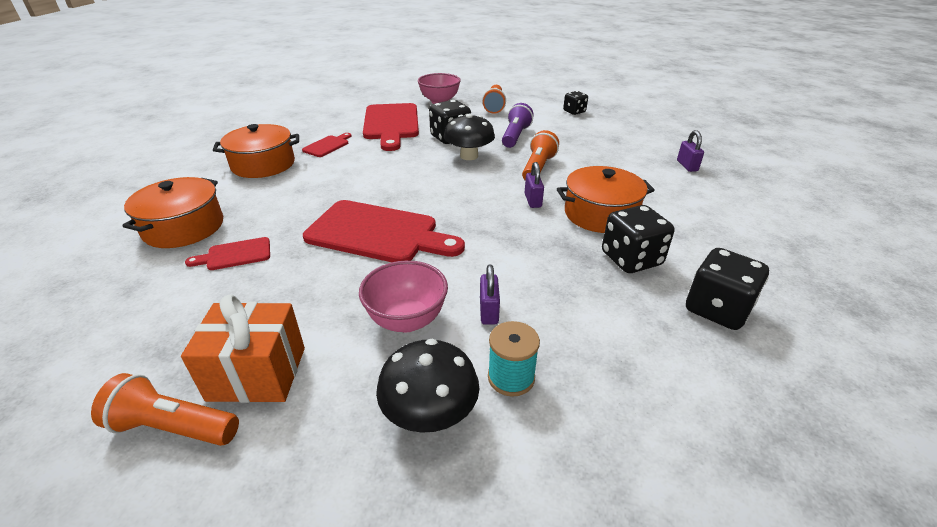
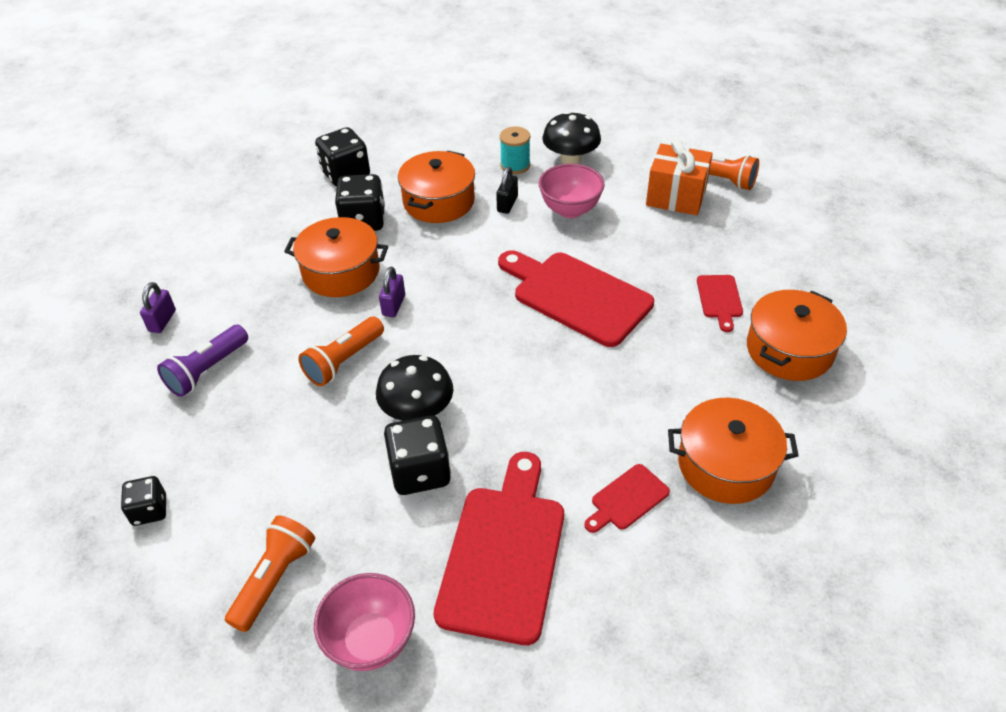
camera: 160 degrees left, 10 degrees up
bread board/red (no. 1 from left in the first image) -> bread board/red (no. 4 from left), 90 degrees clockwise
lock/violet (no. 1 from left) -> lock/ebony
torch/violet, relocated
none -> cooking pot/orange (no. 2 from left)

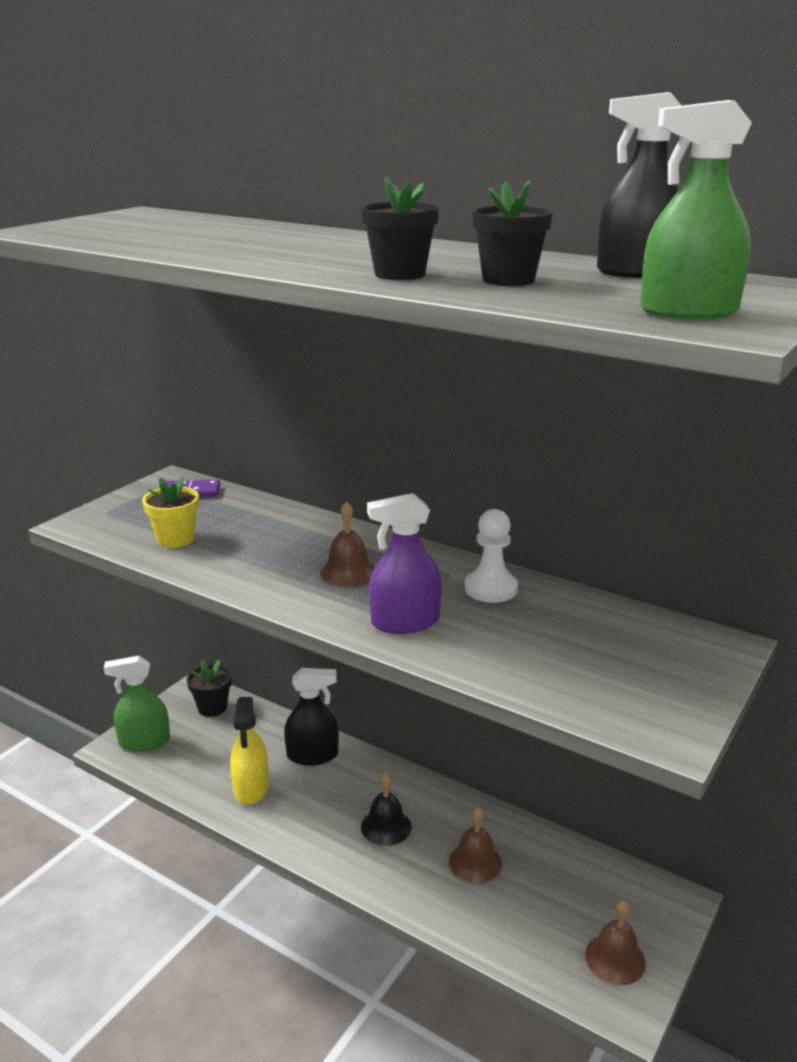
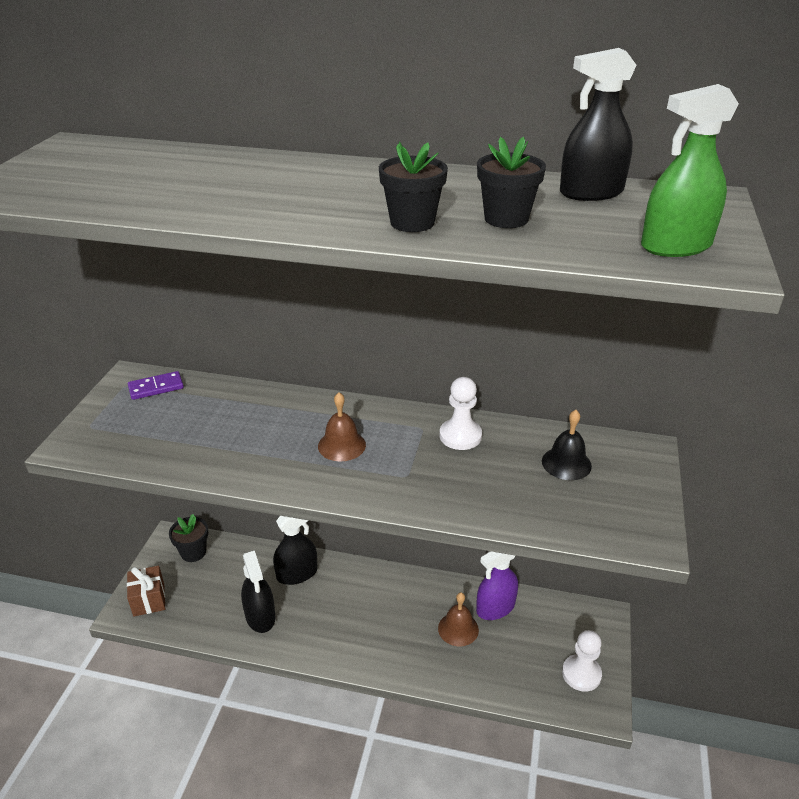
camera: 20 degrees left, 10 degrees up
spray cleaner/green (no. 1 from left) -> gift/russet
potted plant/golden -> none
spray cleaner/golden -> spray cleaner/ebony (no. 1 from left)
hand bell/ebony, relocated
spray cleaner/violet, relocated
hand bell/russet (no. 3 from left) -> pawn/pure white (no. 2 from left)

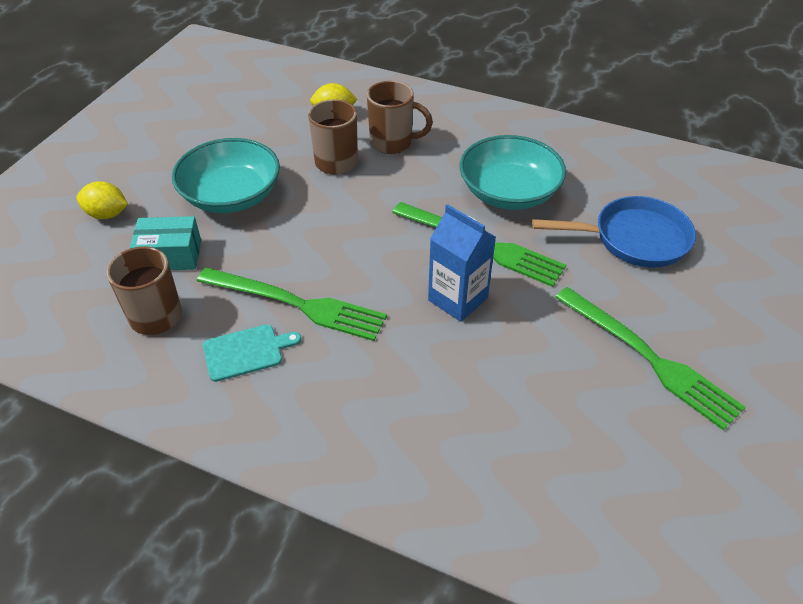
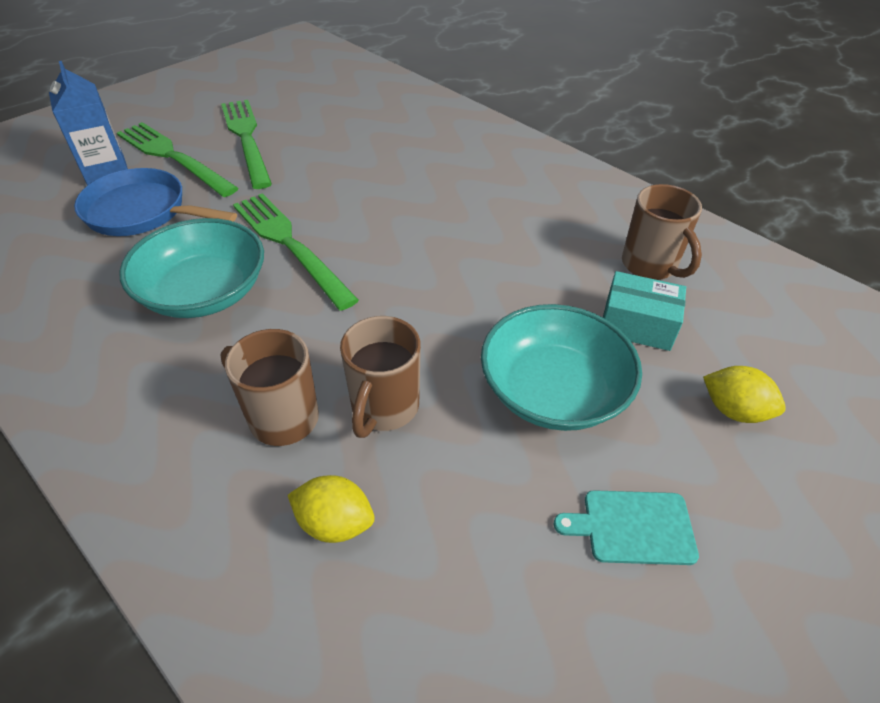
camera: 160 degrees left, 0 degrees up
table fork/green (no. 1 from left), relocated
bread board/aqua, relocated
carton/royal blue, relocated

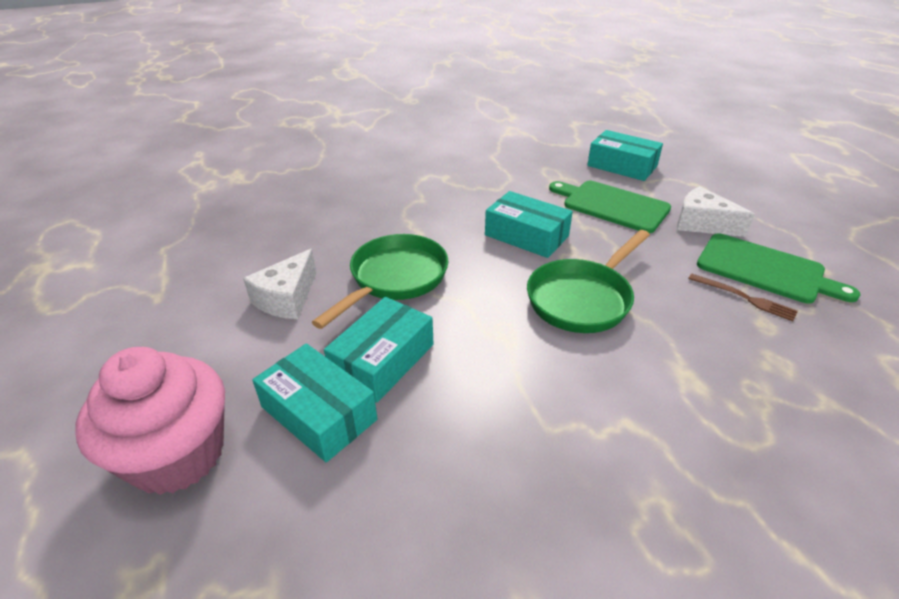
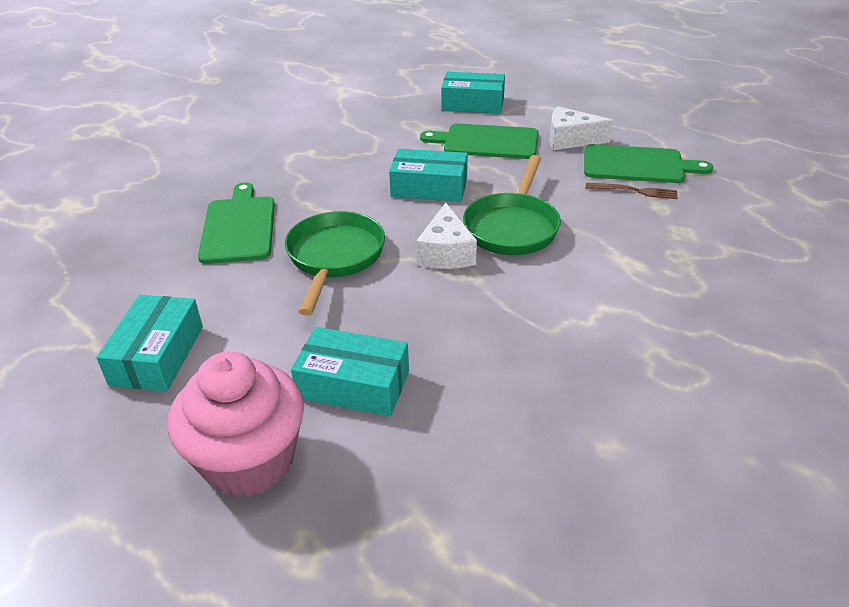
camera: 25 degrees left, 0 degrees up
piece of cheese/pure white (no. 1 from left), relocated
package/aqua (no. 2 from left in the first image) -> package/aqua (no. 1 from left), relocated
none -> bread board/green (no. 1 from left)

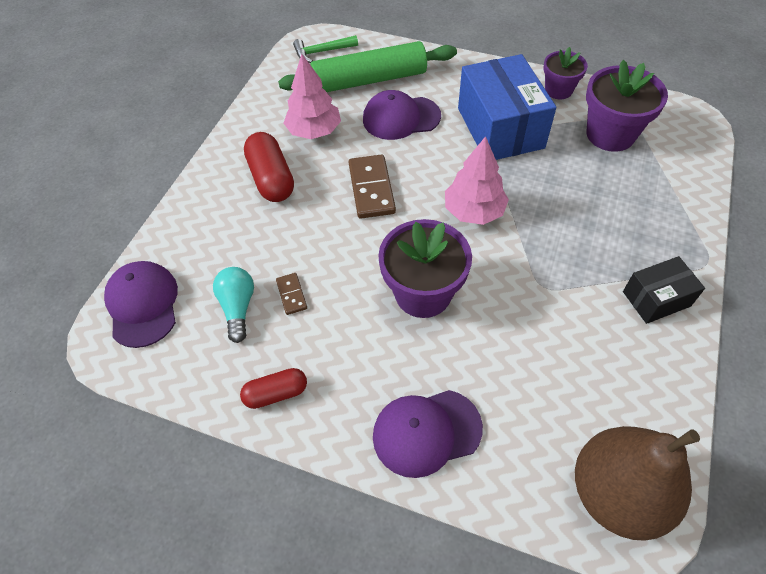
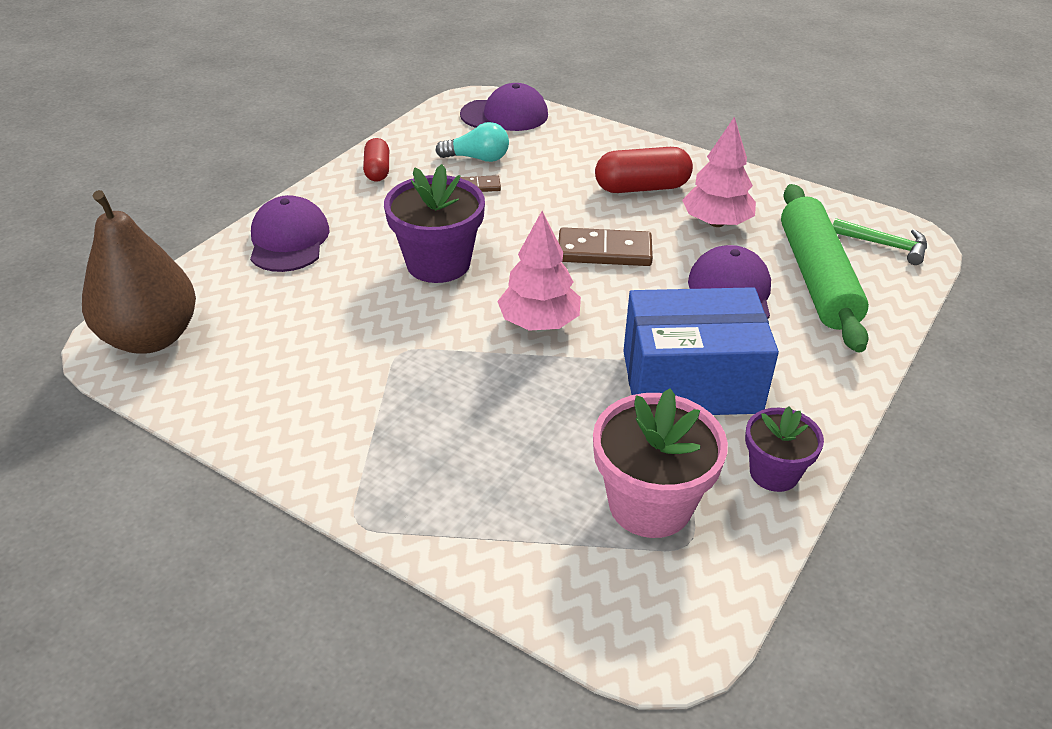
camera: 100 degrees right, 15 degrees down
claw hammer/green, 120 degrees clockwise
potted plant/violet (no. 3 from left) -> potted plant/rosy
package/ebony -> none

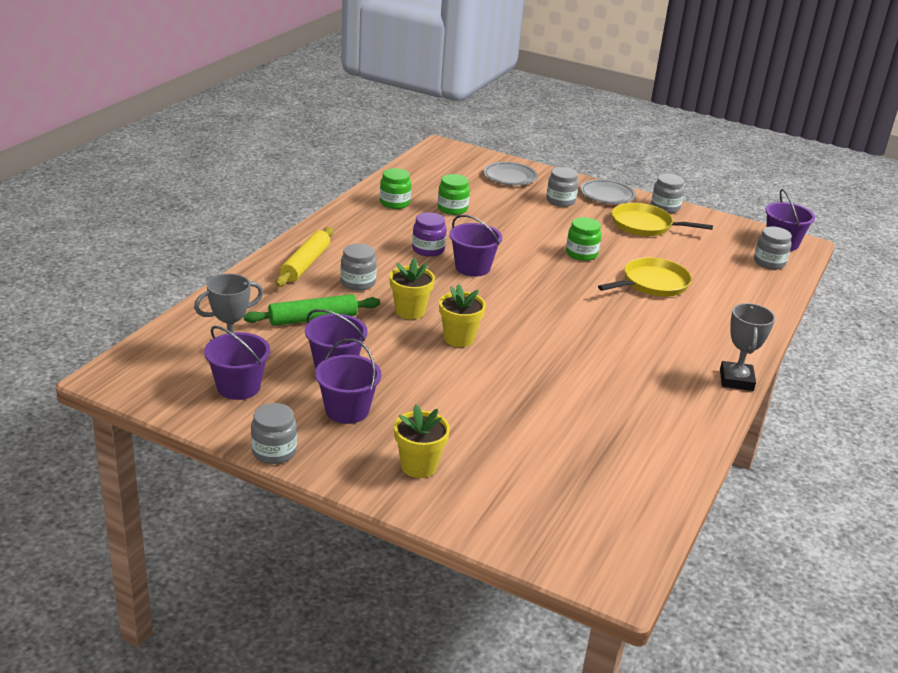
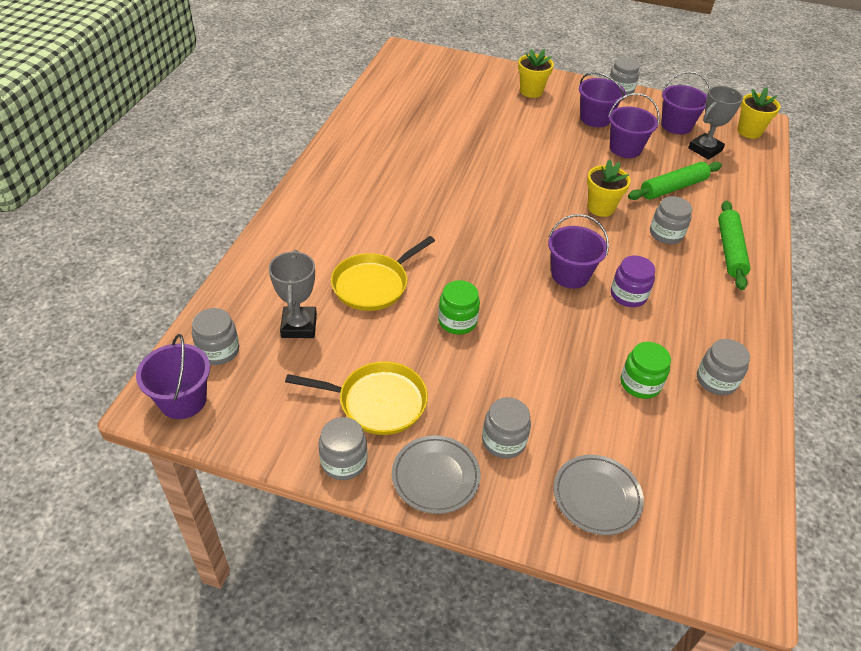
camera: 170 degrees right, 15 degrees up
rolling pin/golden -> rolling pin/green (no. 2 from left)
preserve jar/green (no. 1 from left) -> preserve jar/grey (no. 6 from left)
potted plant/golden (no. 3 from left), relocated
award cup/grey (no. 2 from left in the first image) -> award cup/grey (no. 1 from left), relocated

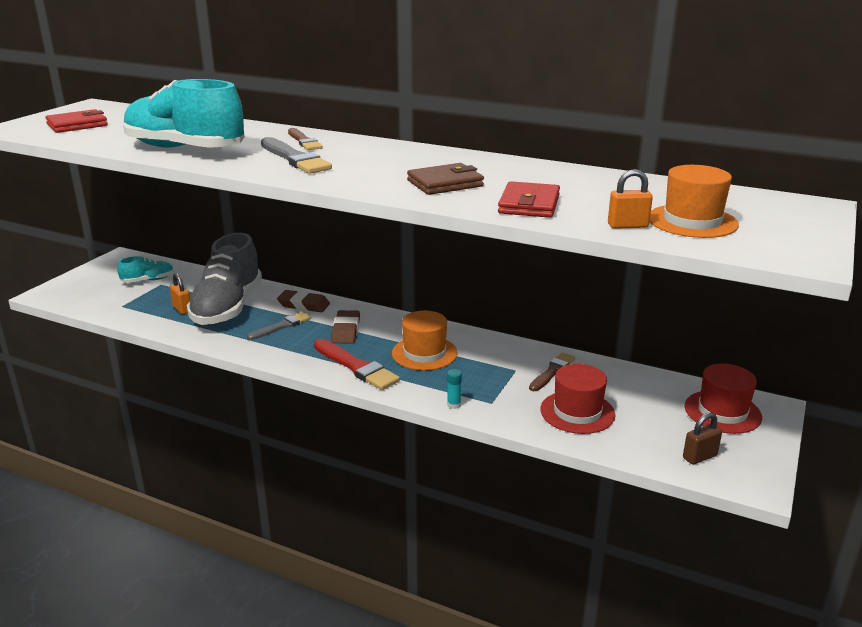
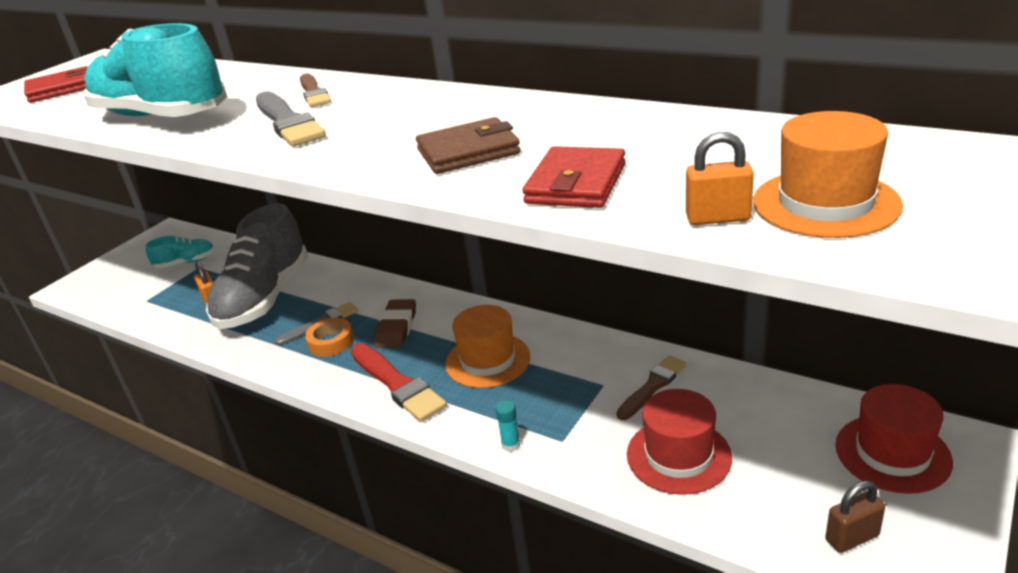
camera: 10 degrees right, 5 degrees up
gum eraser/russet (no. 1 from left) -> none
none -> sticky tape/orange

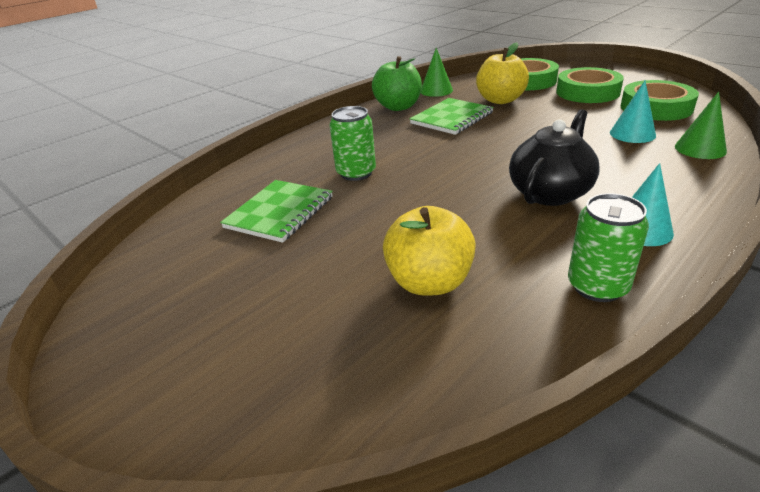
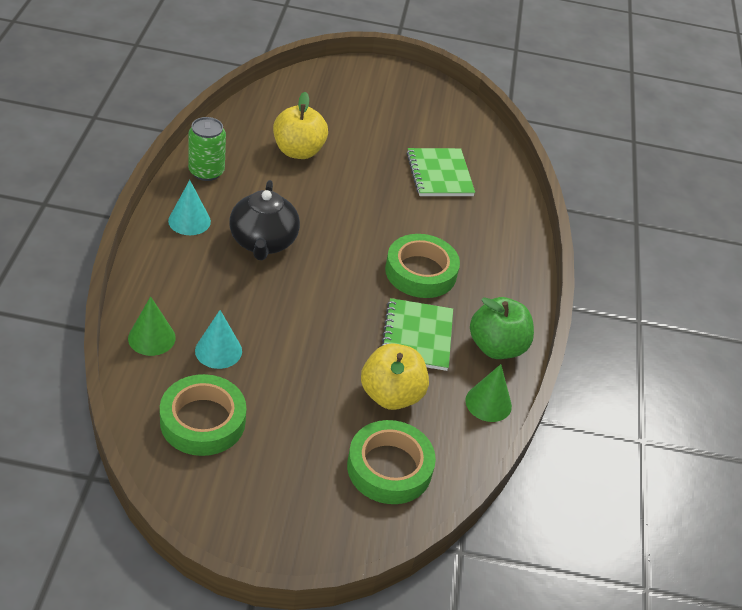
camera: 135 degrees right, 10 degrees up
tin/green (no. 1 from left) -> none
sticky tape/green (no. 2 from left in the first image) -> sticky tape/green (no. 3 from left), relocated

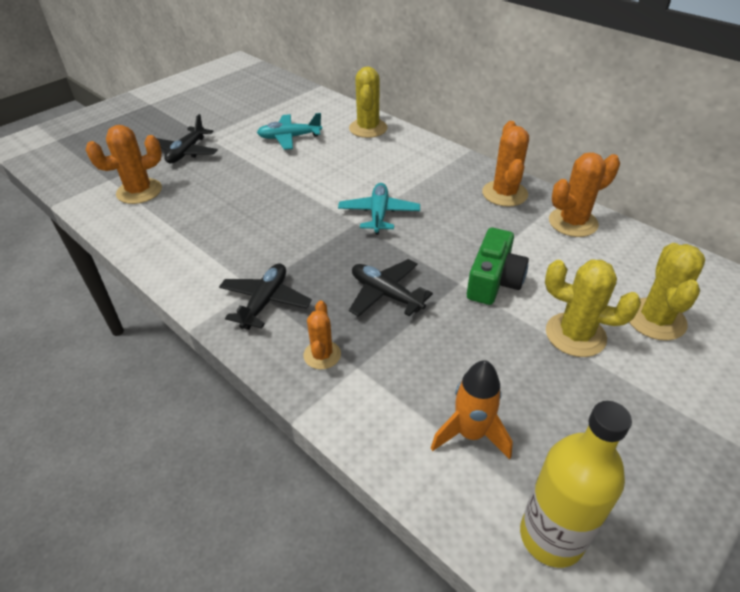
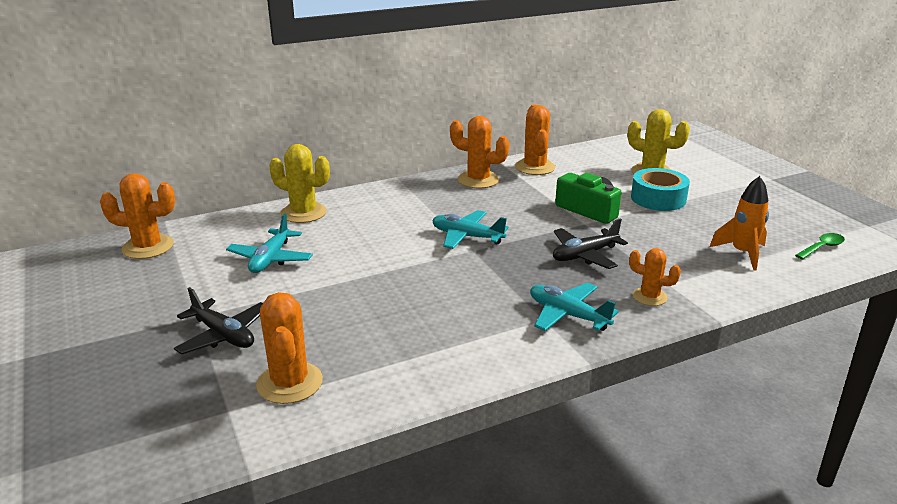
camera: 70 degrees left, 15 degrees down
toy plane/ebony (no. 2 from left) -> toy plane/aqua (no. 3 from left)
bottle/golden -> spoon/green
cactus/golden (no. 2 from left) -> sticky tape/aqua
none -> cactus/orange (no. 1 from left)

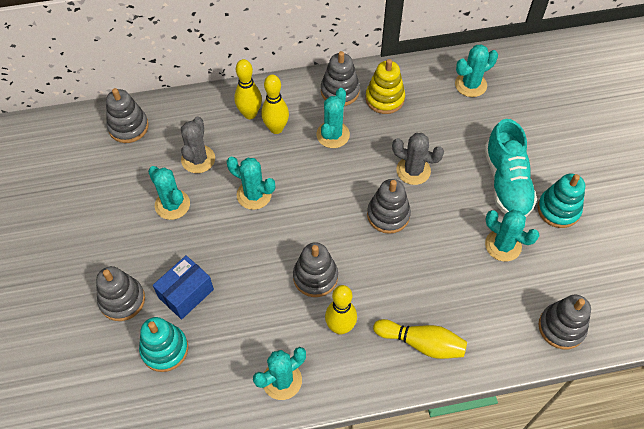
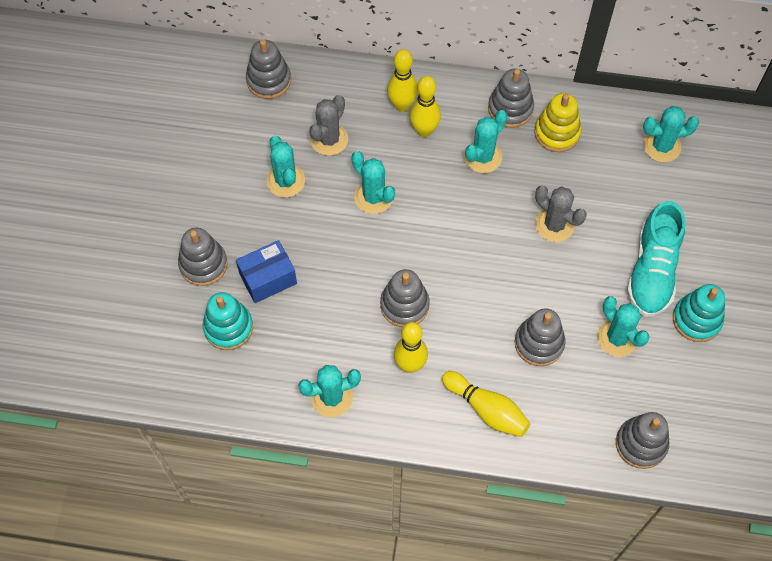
camera: 20 degrees right, 5 degrees up
stacking rings/grey (no. 5 from left), relocated

